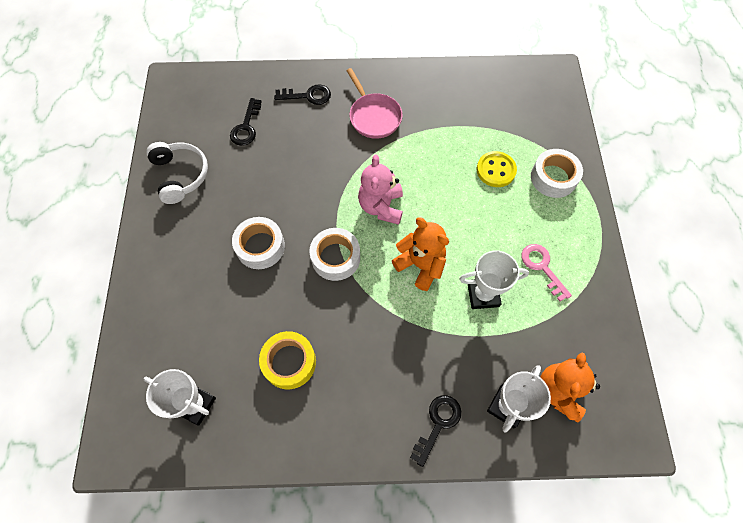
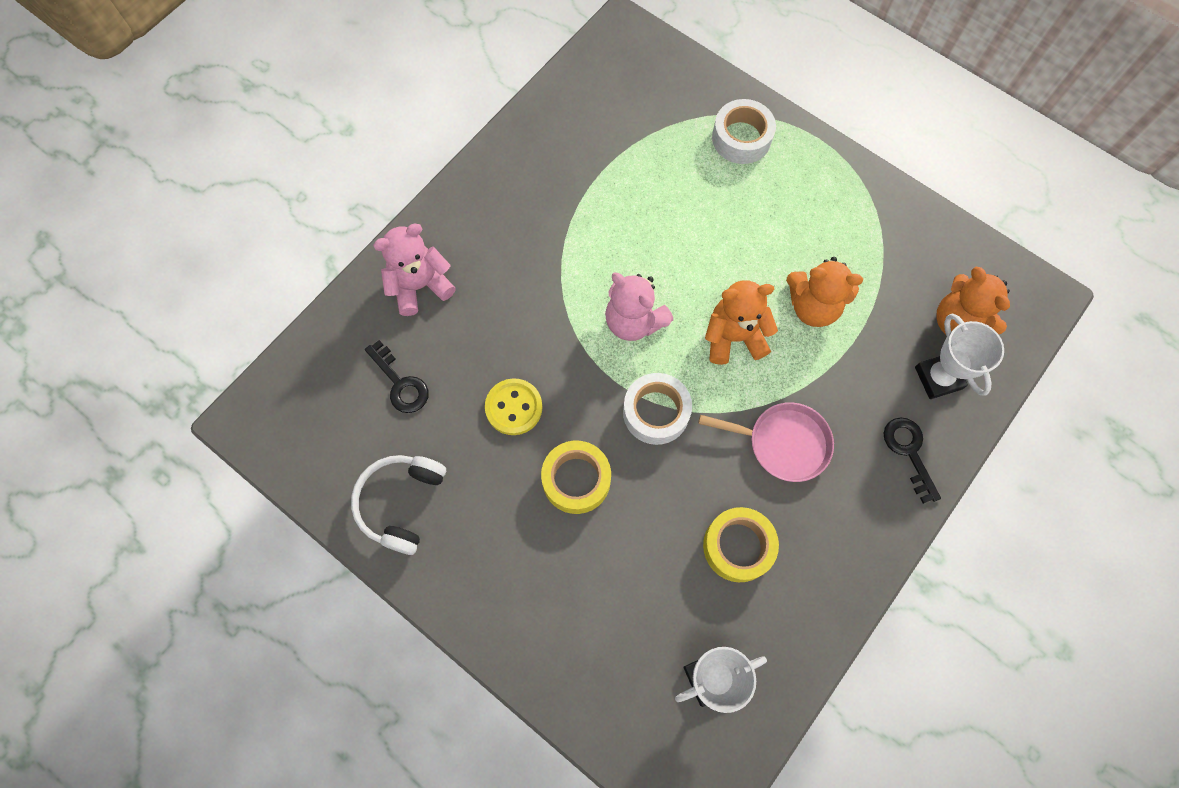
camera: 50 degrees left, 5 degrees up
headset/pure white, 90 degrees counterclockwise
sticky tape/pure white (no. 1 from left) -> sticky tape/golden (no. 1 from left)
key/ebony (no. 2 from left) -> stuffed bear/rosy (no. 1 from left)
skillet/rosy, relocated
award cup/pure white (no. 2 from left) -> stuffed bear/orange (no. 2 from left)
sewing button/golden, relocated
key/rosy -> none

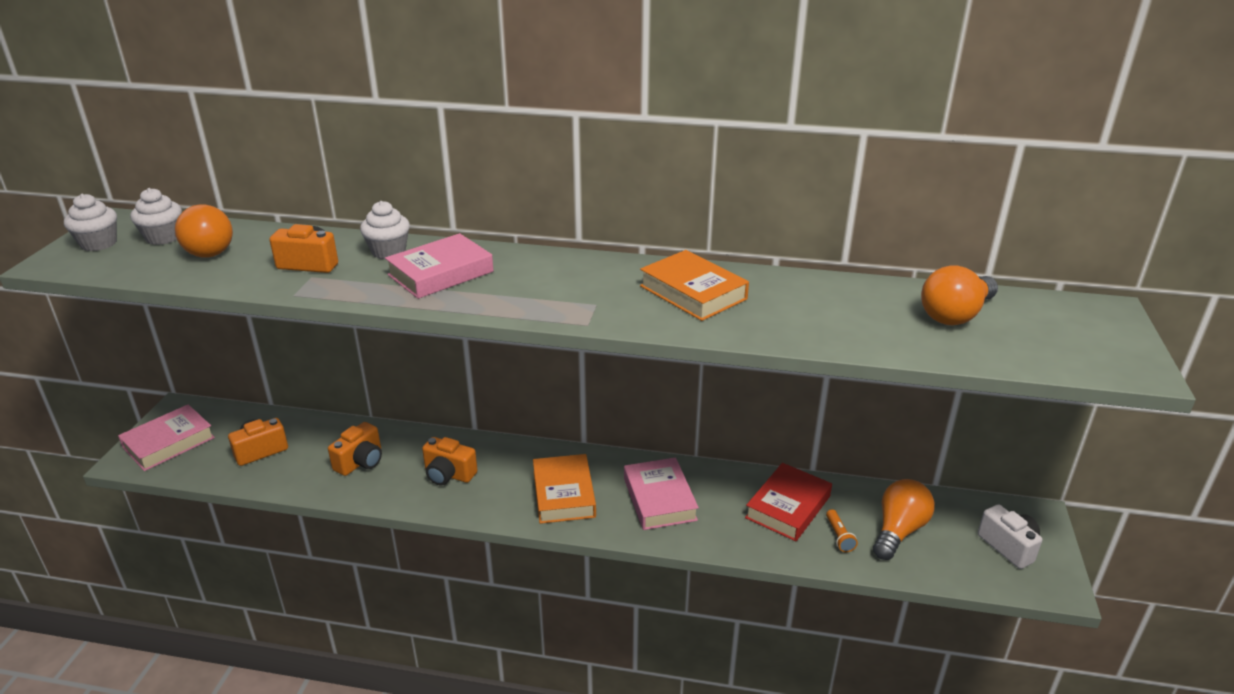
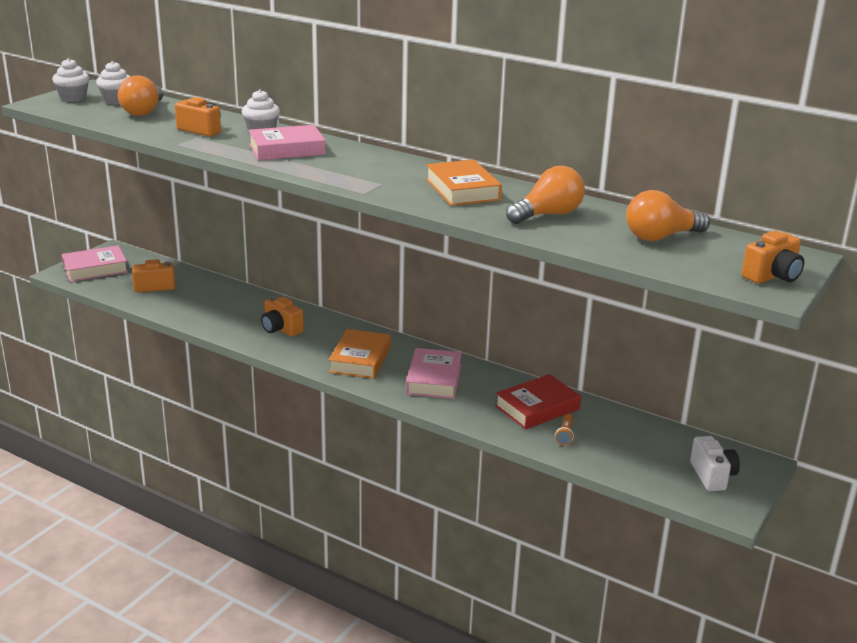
camera: 20 degrees right, 5 degrees down
compact camera/orange (no. 3 from left in the first image) -> compact camera/orange (no. 4 from left), relocated
light bulb/orange (no. 2 from left), relocated

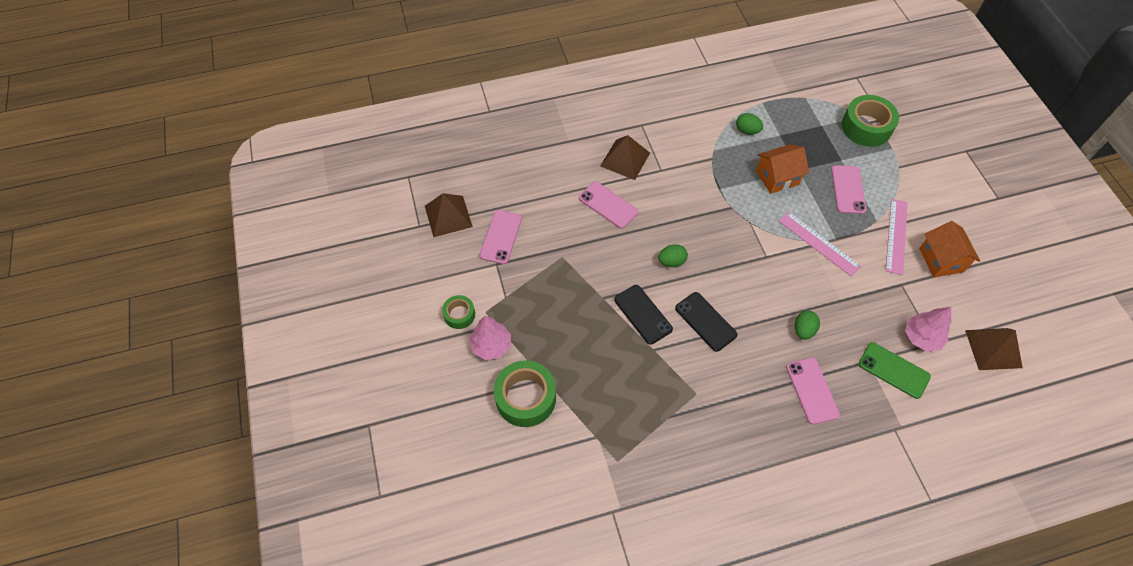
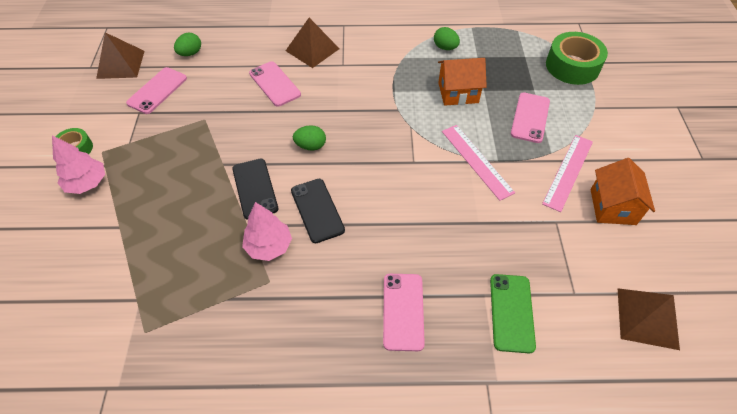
camera: 15 degrees right, 5 degrees down
sticky tape/green (no. 2 from left) -> none
egg/green (no. 3 from left in the first image) -> egg/green (no. 1 from left), relocated
smartphone/green, 45 degrees clockwise
tree/rosy (no. 2 from left), relocated

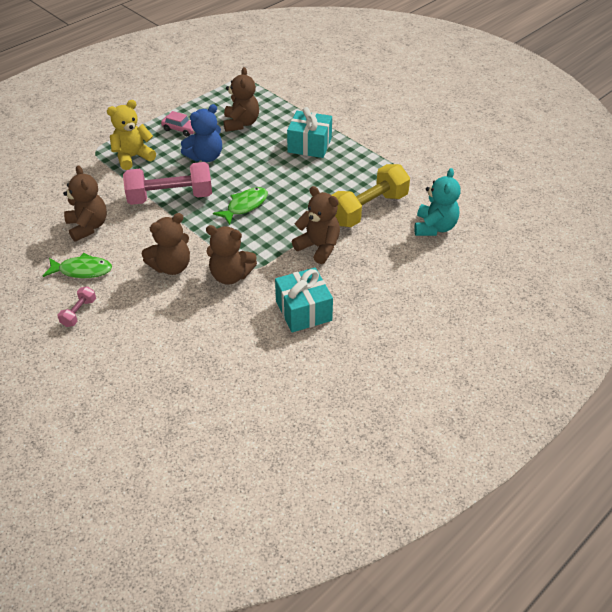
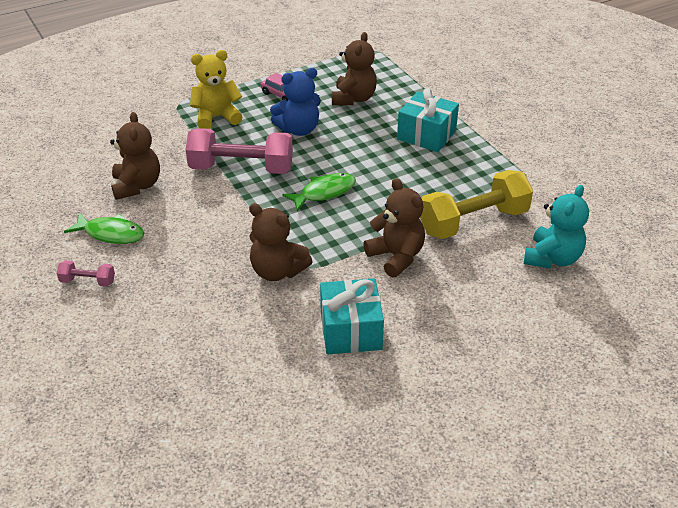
camera: 15 degrees right, 5 degrees down
dumbbell/rosy (no. 1 from left), 60 degrees clockwise
stuffed bear/russet (no. 2 from left) -> none

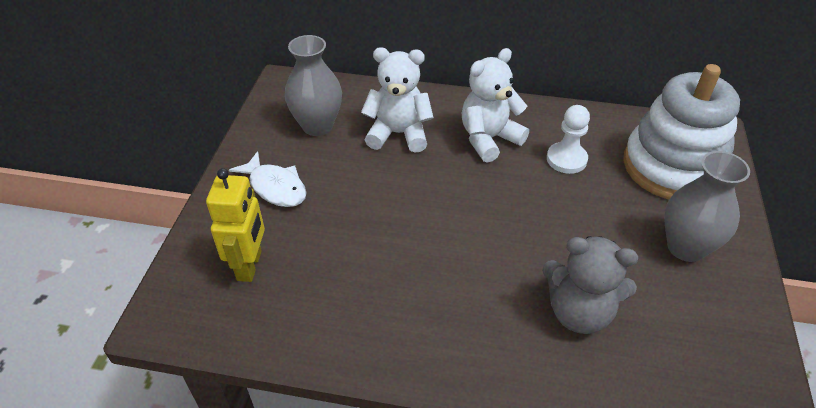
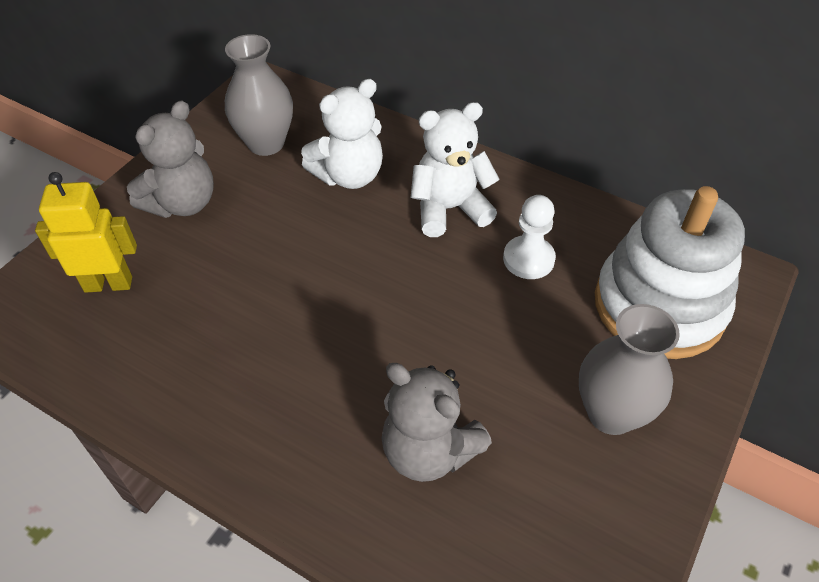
camera: 20 degrees right, 5 degrees up
robot/golden, 120 degrees counterclockwise
toy fish/pure white -> stuffed bear/grey (no. 1 from left)
stuffed bear/pure white (no. 1 from left), 120 degrees clockwise

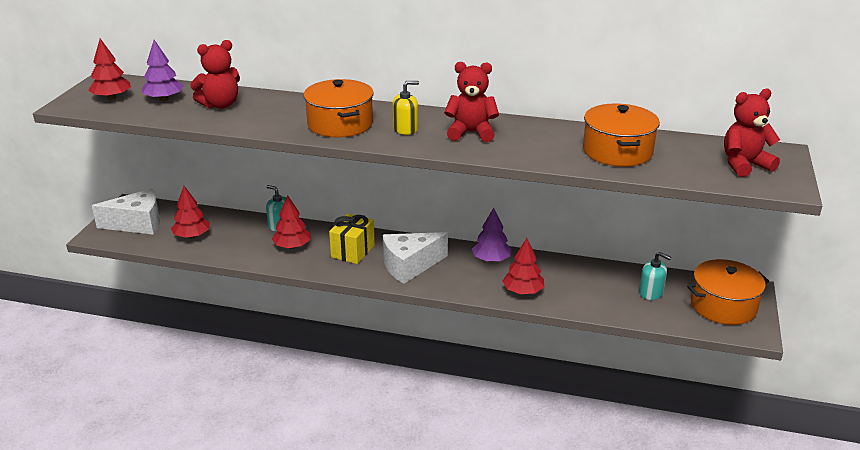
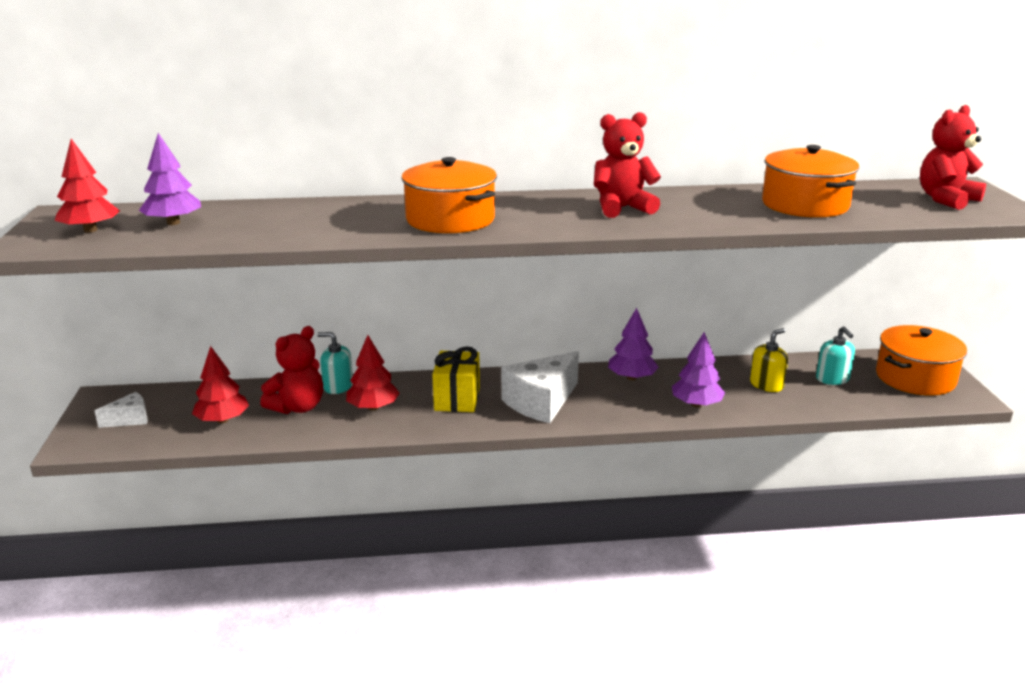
camera: 20 degrees left, 5 degrees down
piece of cheese/pure white (no. 1 from left), x0.52
stuffed bear/red (no. 1 from left), relocated
soap pump/golden, relocated
tree/red (no. 4 from left) -> tree/violet (no. 3 from left)
soap pump/aqua (no. 2 from left), 60 degrees clockwise

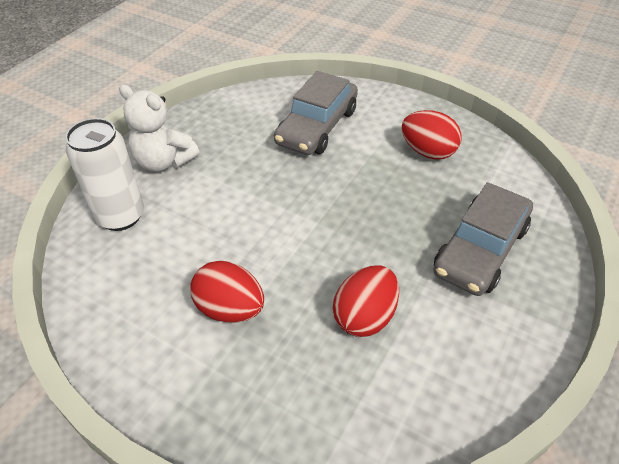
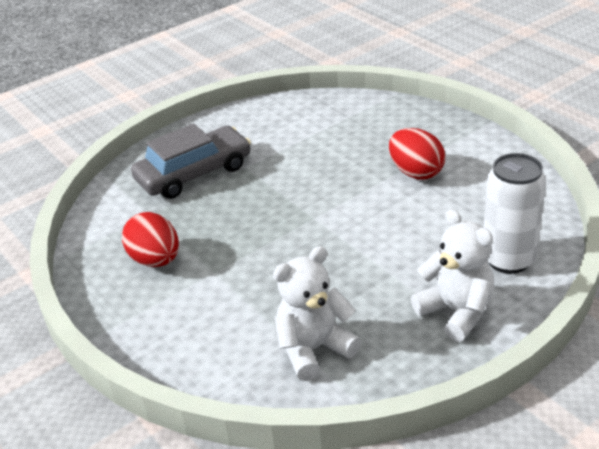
camera: 155 degrees left, 10 degrees down
automobile/grey (no. 1 from left) -> none
egg/red (no. 2 from left) -> none
none -> stuffed bear/pure white (no. 1 from left)

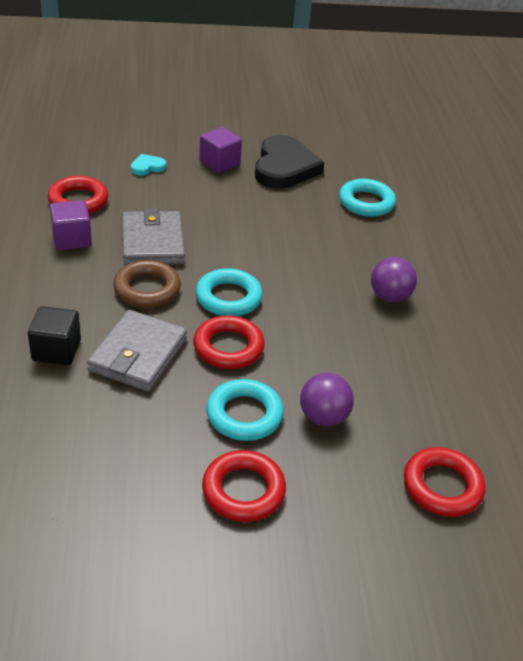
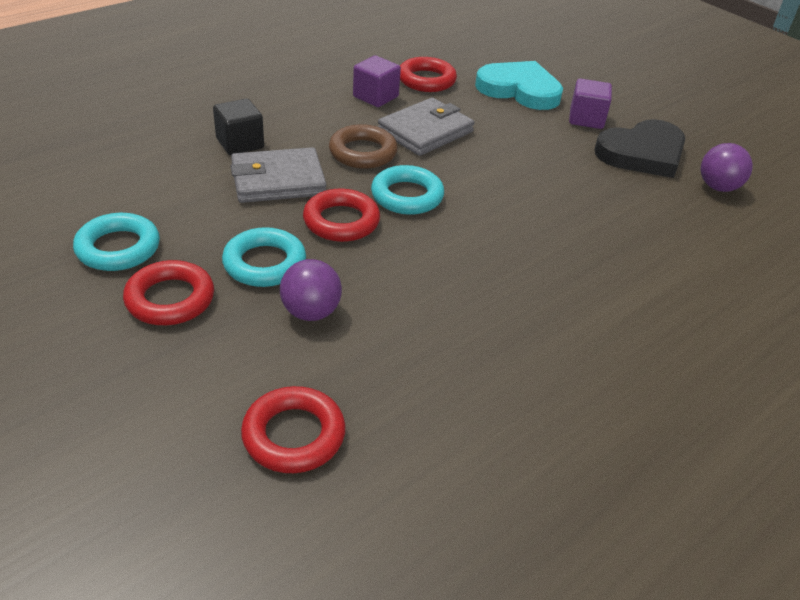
camera: 55 degrees right, 0 degrees up
love heart/aqua, x2.27
torus/aqua (no. 3 from left in the first image) -> torus/aqua (no. 1 from left), relocated
play ball/violet (no. 2 from left), relocated

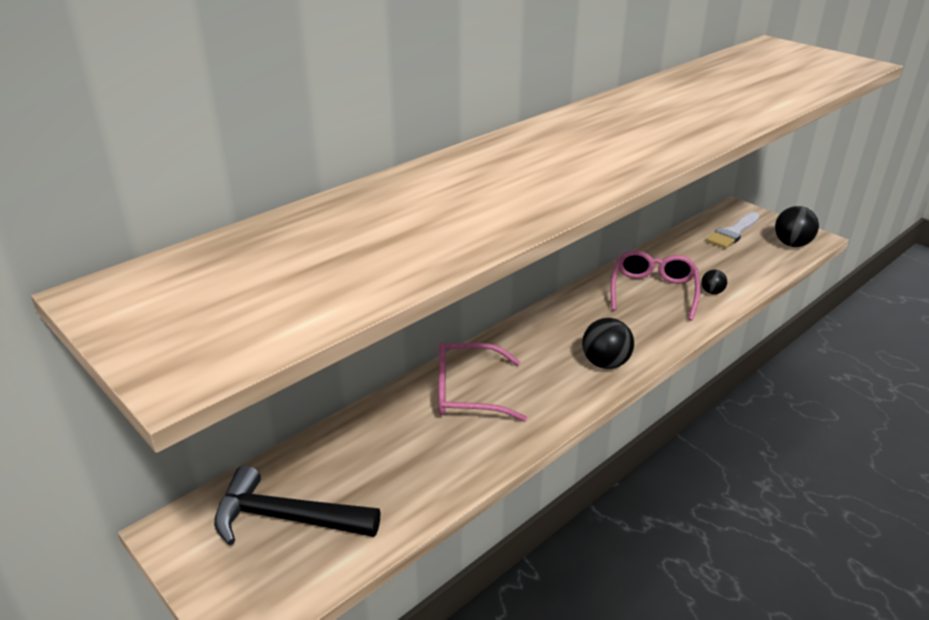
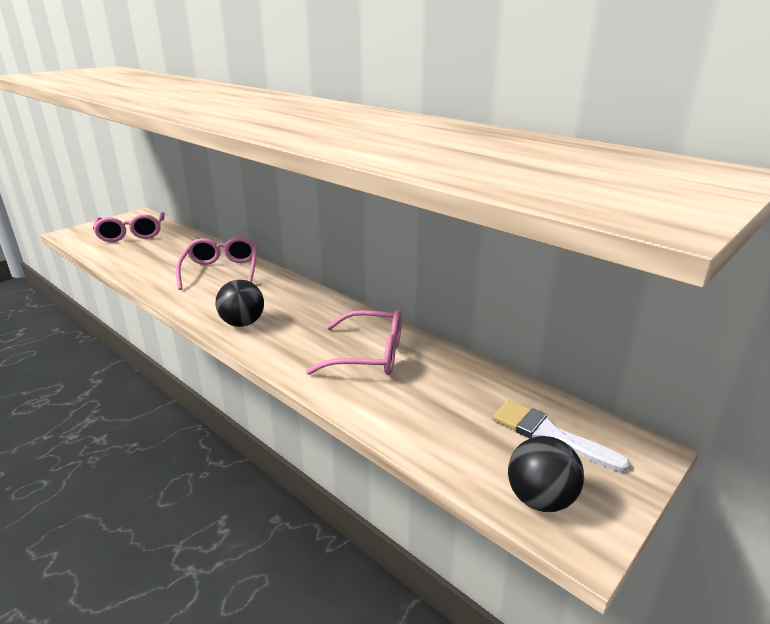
camera: 85 degrees right, 5 degrees down
claw hammer/ebony -> glasses/rosy (no. 1 from left)
play ball/ebony (no. 2 from left) -> none

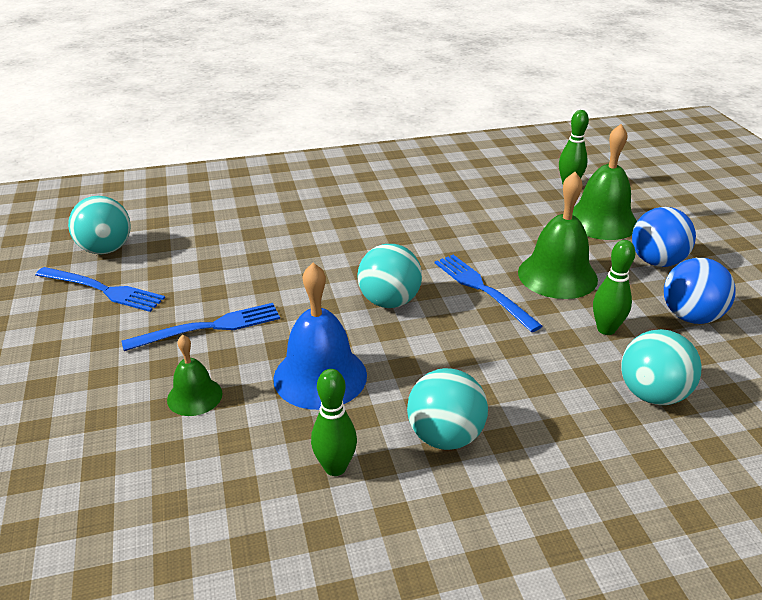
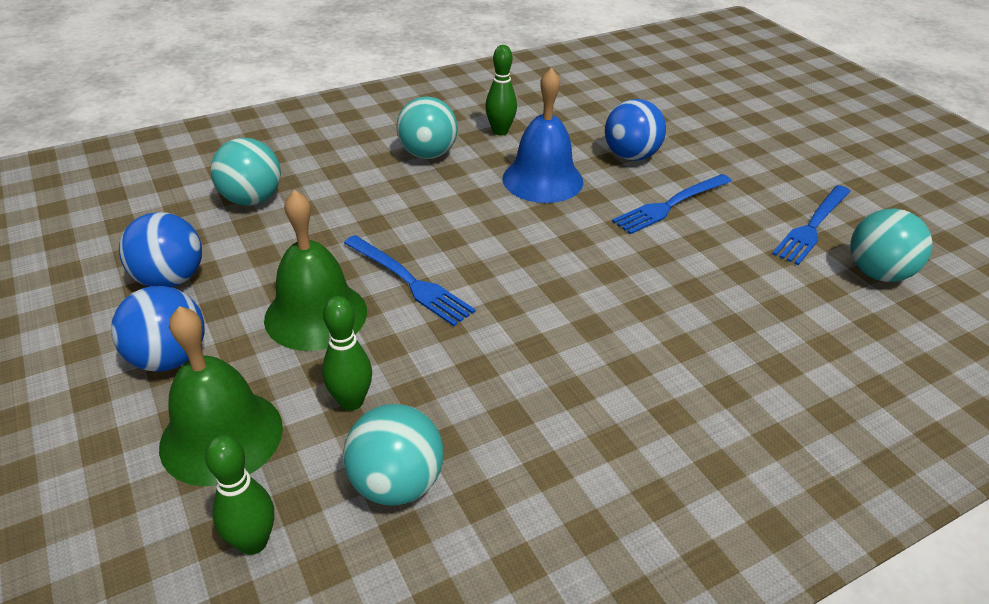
camera: 165 degrees right, 5 degrees up
table fork/royal blue (no. 1 from left in the first image) -> table fork/royal blue (no. 3 from left), 60 degrees counterclockwise
hand bell/green (no. 1 from left) -> play ball/royal blue (no. 3 from left)
play ball/aqua (no. 2 from left), relocated
tenpin/green (no. 3 from left in the first image) -> tenpin/green (no. 2 from left), relocated

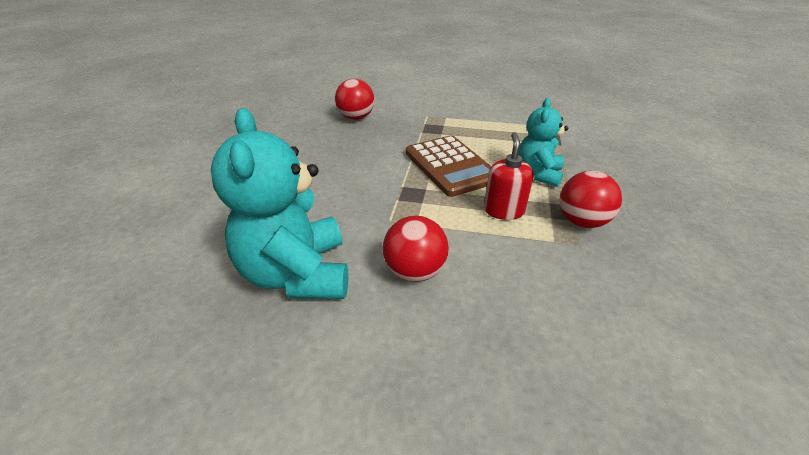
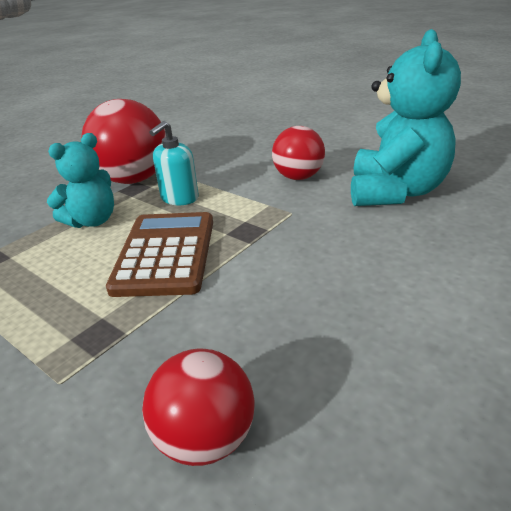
camera: 150 degrees left, 5 degrees down
soap pump/red -> soap pump/aqua
play ball/red (no. 3 from left in the first image) -> play ball/red (no. 1 from left), x1.59

